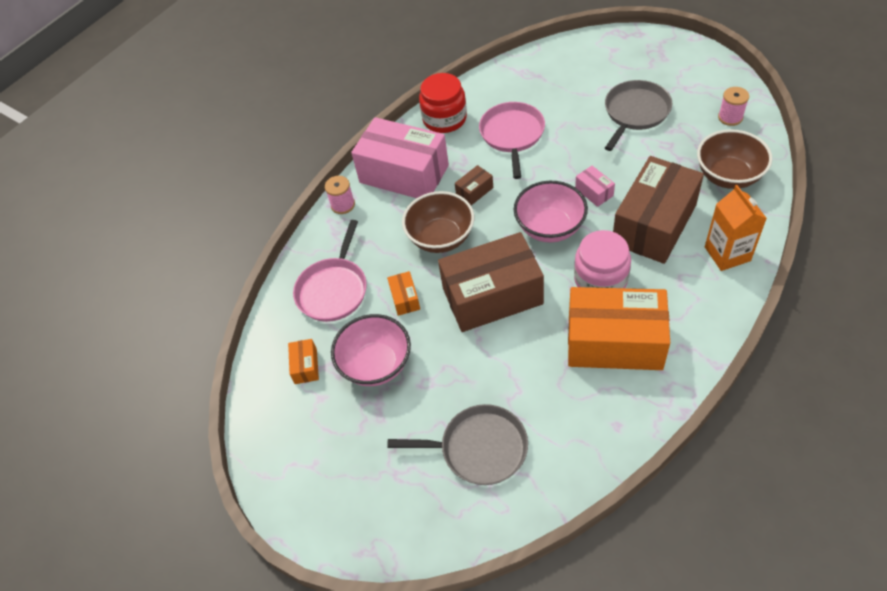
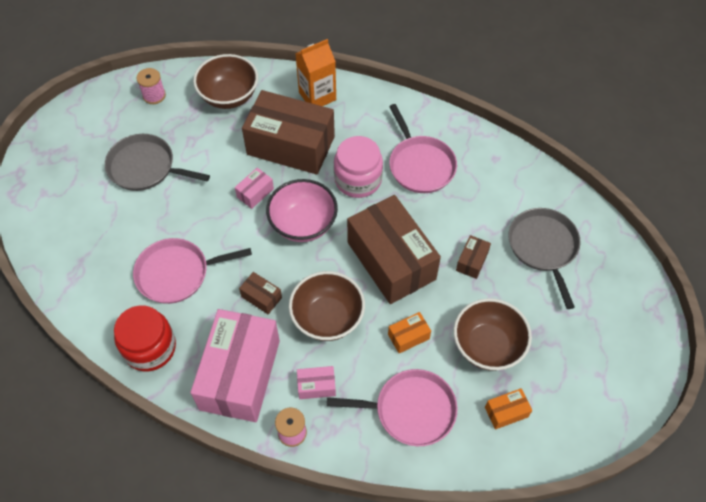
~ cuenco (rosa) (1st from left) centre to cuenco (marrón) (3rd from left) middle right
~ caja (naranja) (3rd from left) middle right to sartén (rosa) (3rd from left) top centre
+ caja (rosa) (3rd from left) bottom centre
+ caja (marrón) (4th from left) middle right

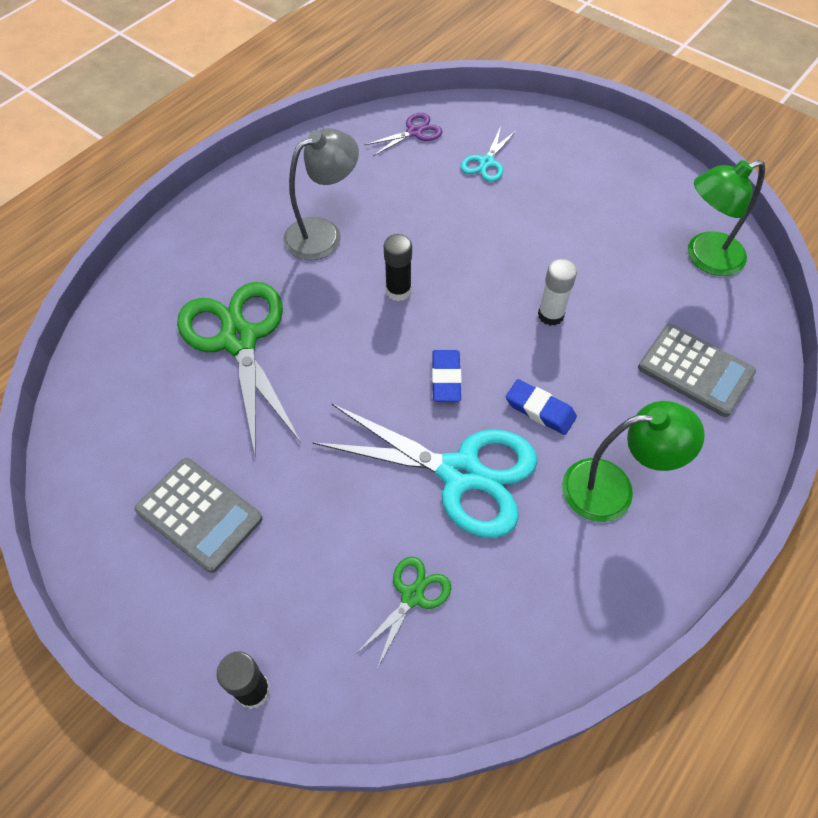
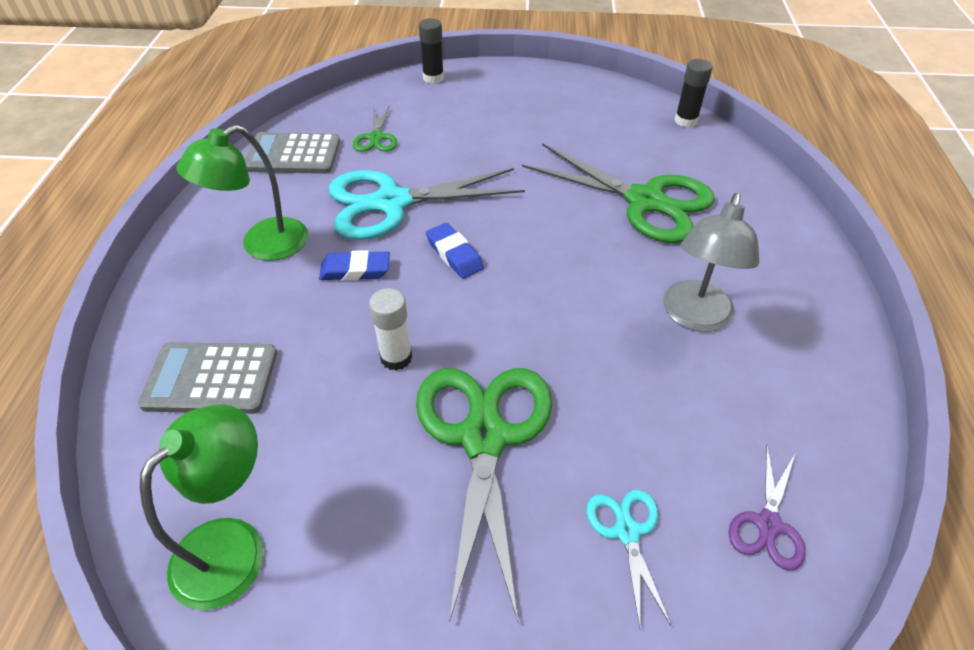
~ calculadora (gris) (1st from left in the first image) middle left to calculadora (gris) (2nd from left) top left
~ barra de pegamento (negro) (2nd from left) top centre to top right
+ tijeras (verde) (2nd from left) bottom centre

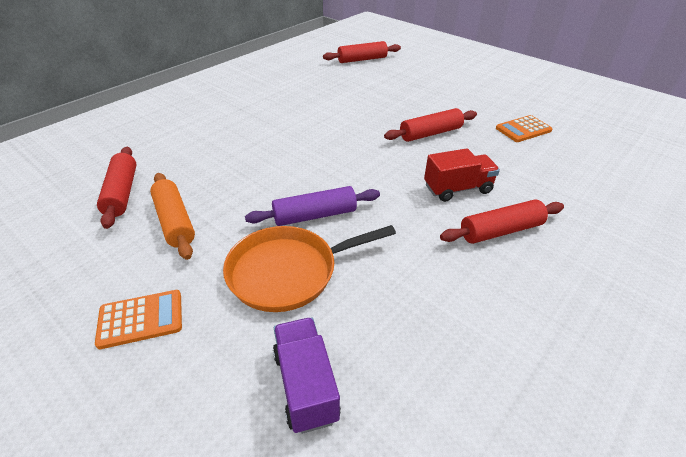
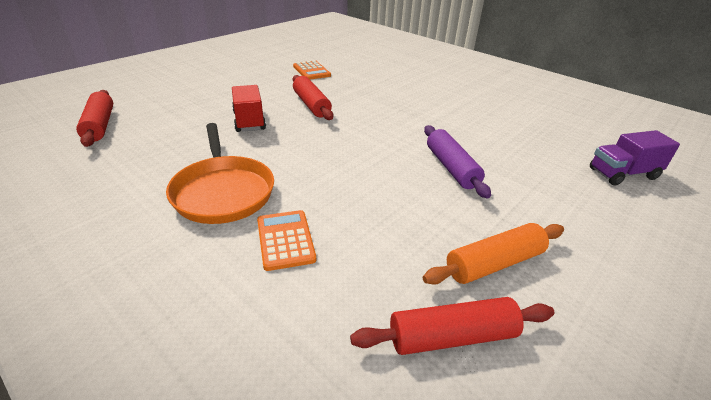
~ calculadora (naranja) (1st from left) bottom left to centre
~ sartén (naranja) centre to middle left
~ camión (rojo) middle right to top centre
- rodillo (rojo) (4th from left) middle right

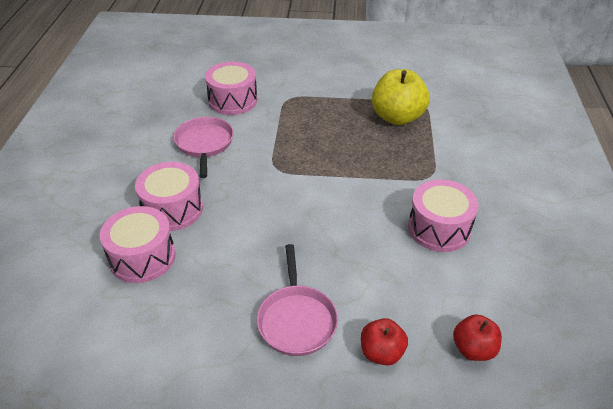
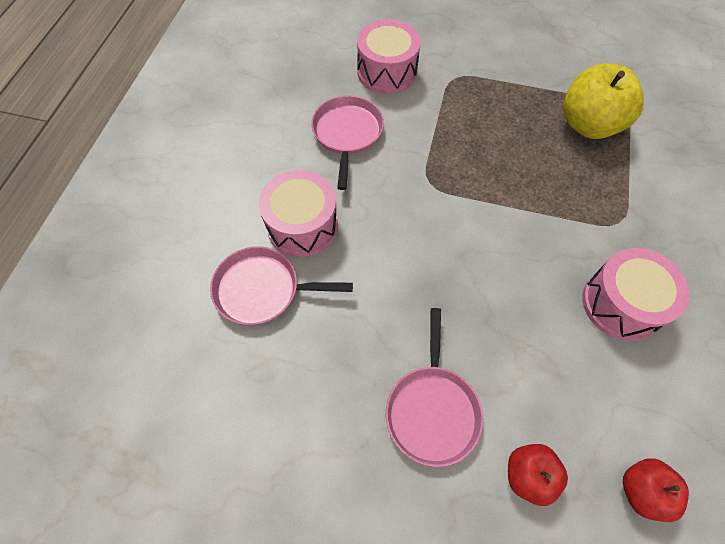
~ tambor (rosa) (1st from left) middle left to sartén (rosa) (1st from left) centre

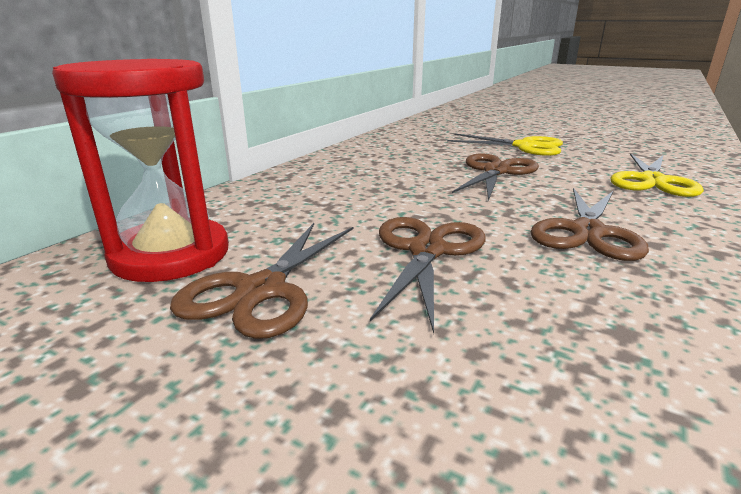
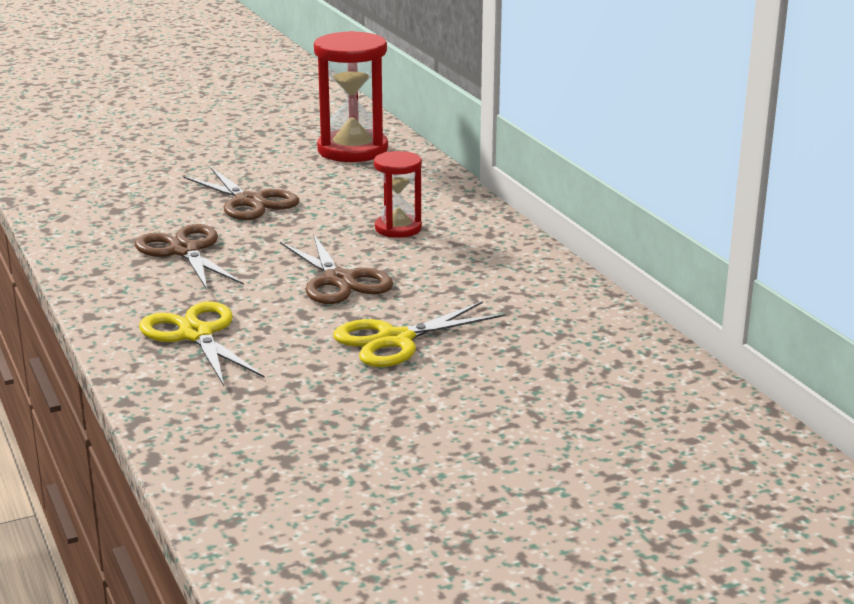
- tijeras (marrón) (1st from left) centre
+ reloj de arena (rojo) (2nd from left) top centre

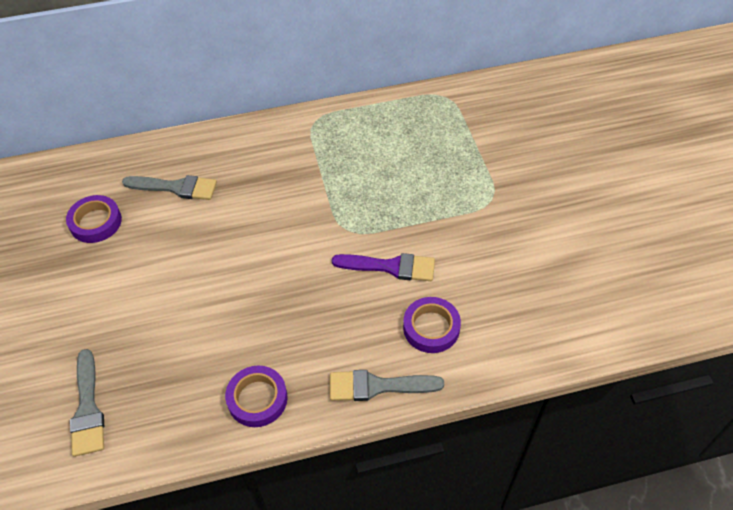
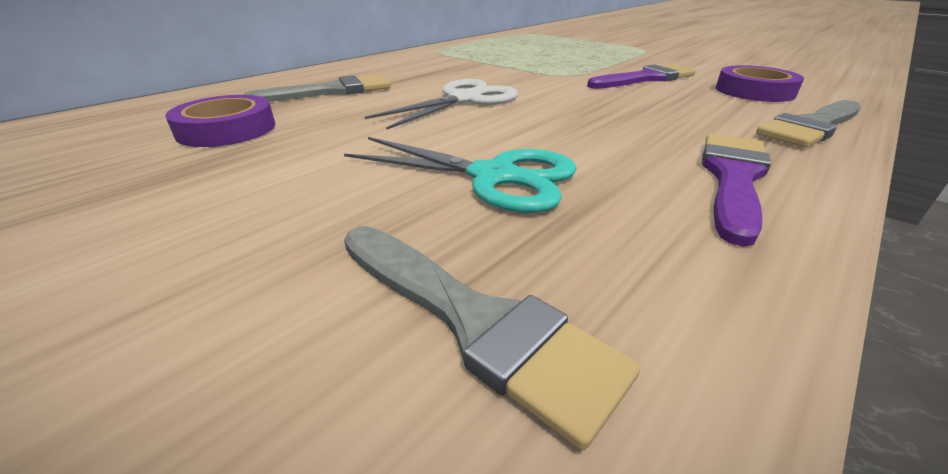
~ cinta adhesiva (morado) (2nd from left) bottom centre to pincel (morado) (2nd from left) middle right
+ tijeras (turquesa) centre
+ tijeras (blanco) top centre

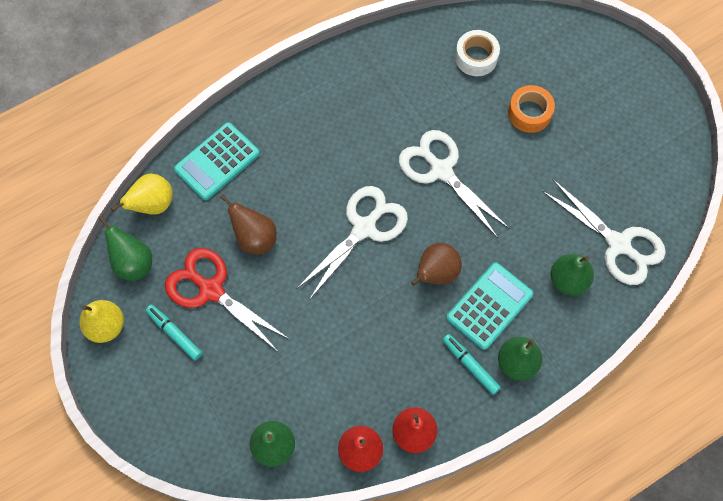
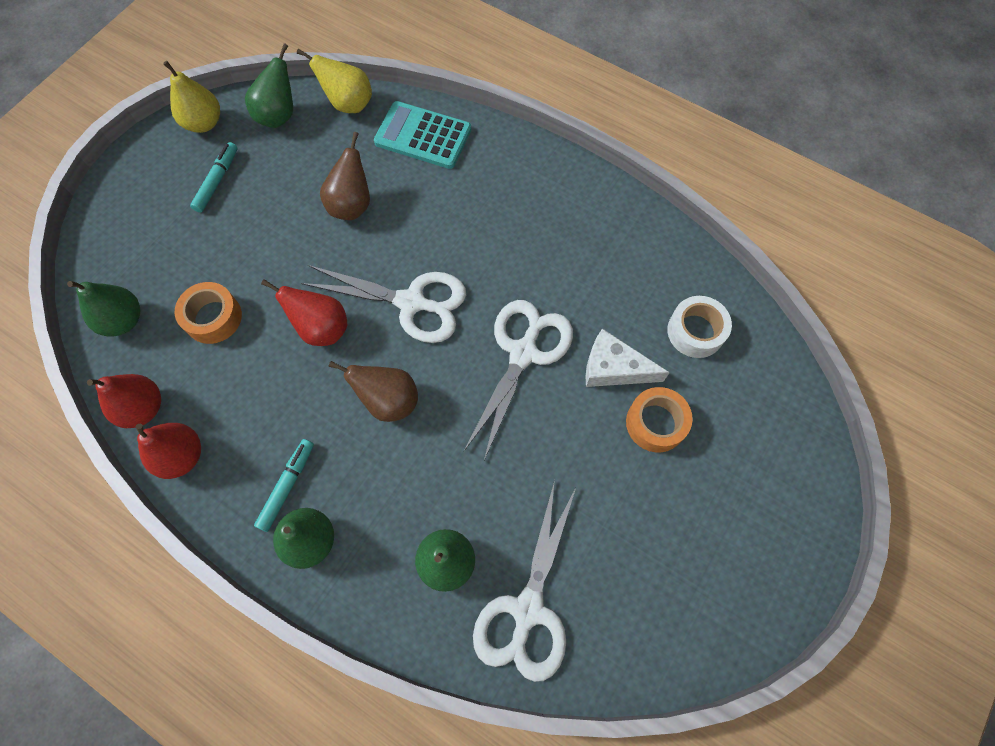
- tijeras (rojo) middle left
- calculadora (turquesa) (2nd from left) middle right
+ cinta adhesiva (naranja) (1st from left) middle left
+ pera (rojo) (3rd from left) middle left
+ queso (blanco) centre

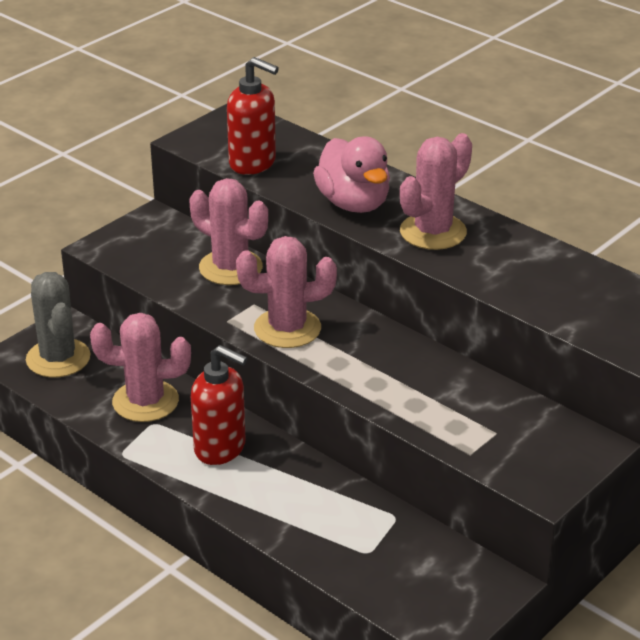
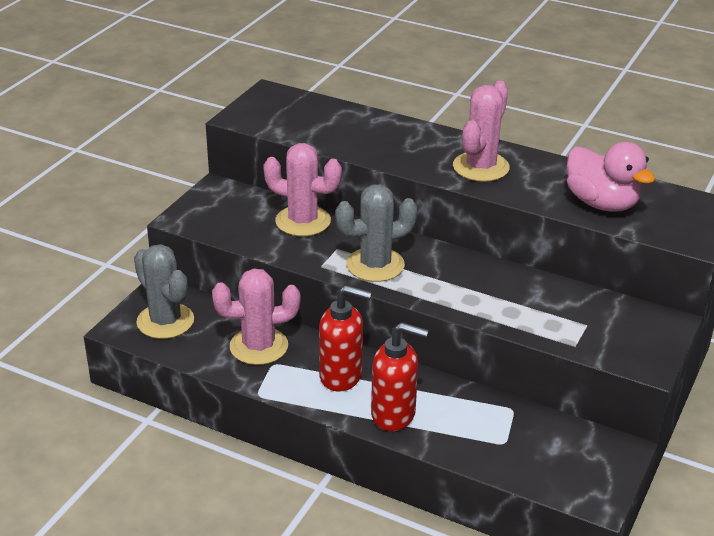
~ dispensador de jabón (rojo) (2nd from left) top centre to bottom centre
~ cactus (rosa) (3rd from left) centre to cactus (gris) (2nd from left) centre
~ pato (rosa) top centre to top right

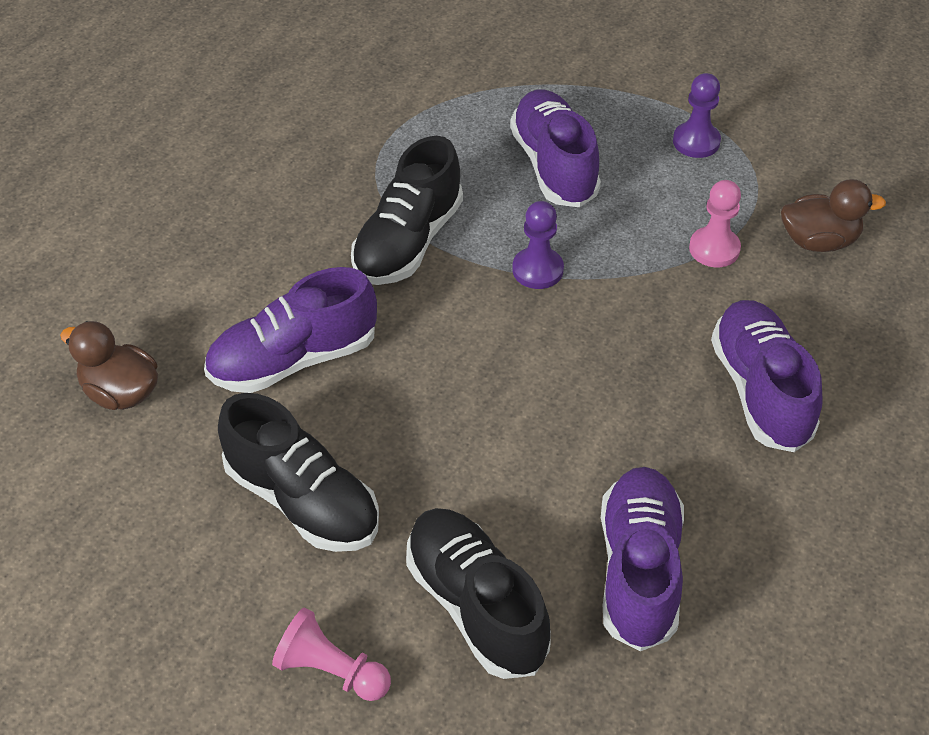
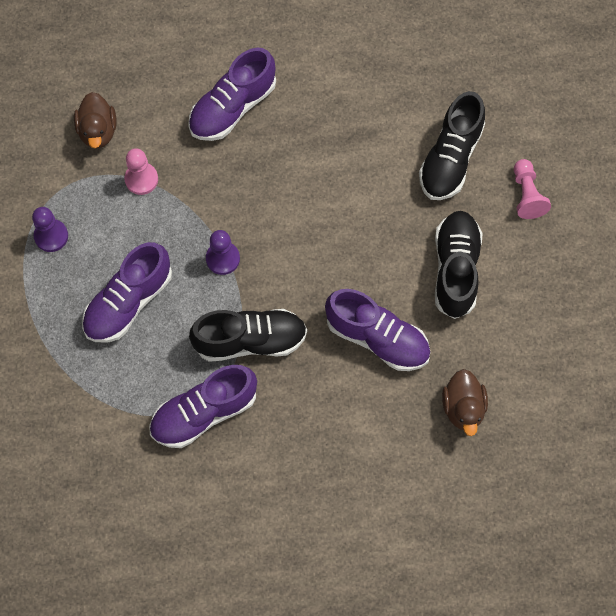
~ zapato (morado) (3rd from left in the first image) bottom right to zapato (morado) (2nd from left) middle left
~ pato (marrón) (2nd from left in the first image) top right = top left 150 degrees counterclockwise

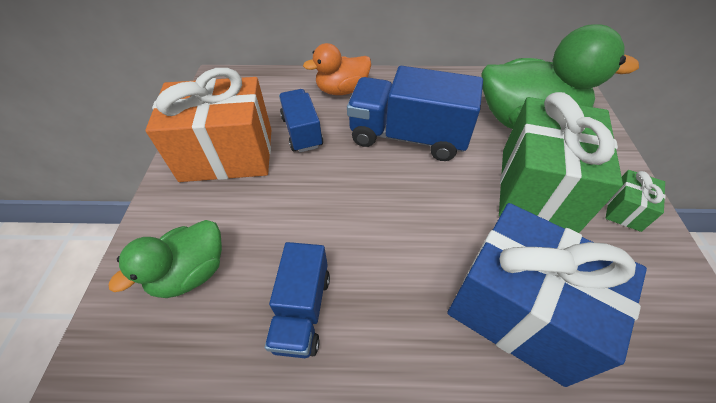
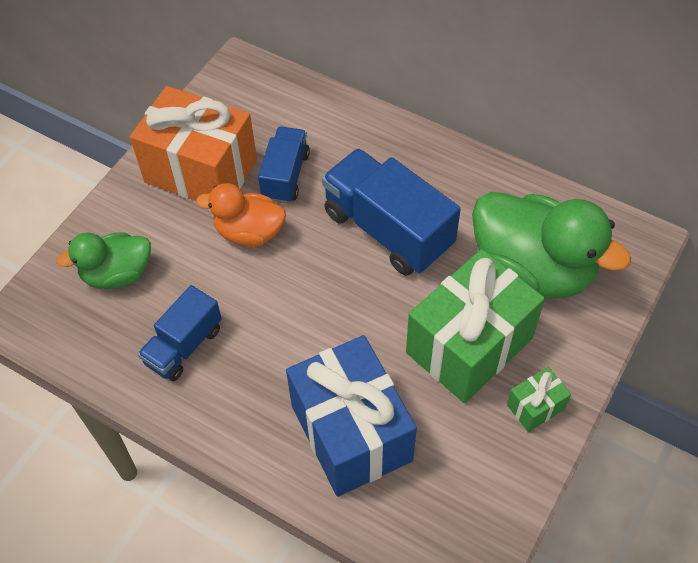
~ pato (naranja) top centre to centre

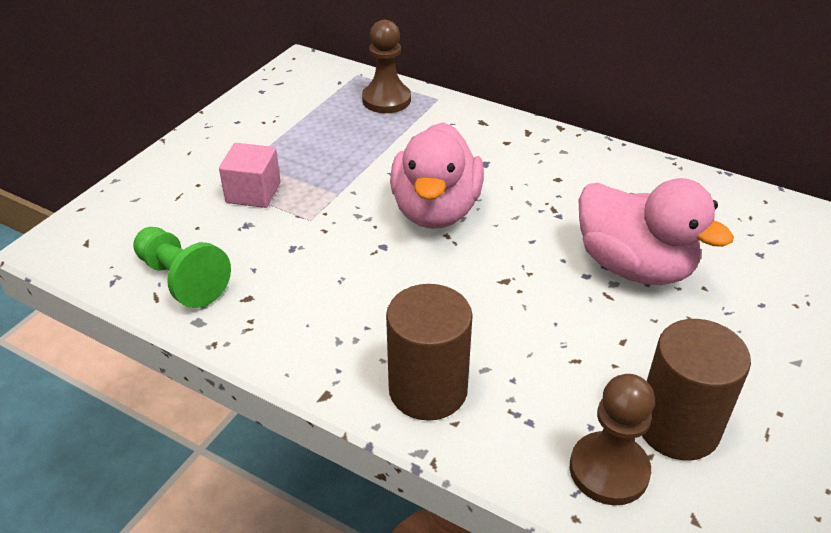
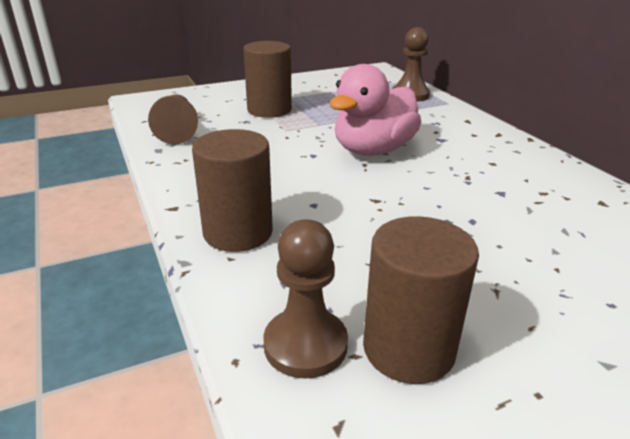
~ peón (verde) middle left to peón (marrón) (1st from left) top left
~ cubo (rosa) top left to cilindro (marrón) (2nd from left) top centre
- pato (rosa) (2nd from left) middle right

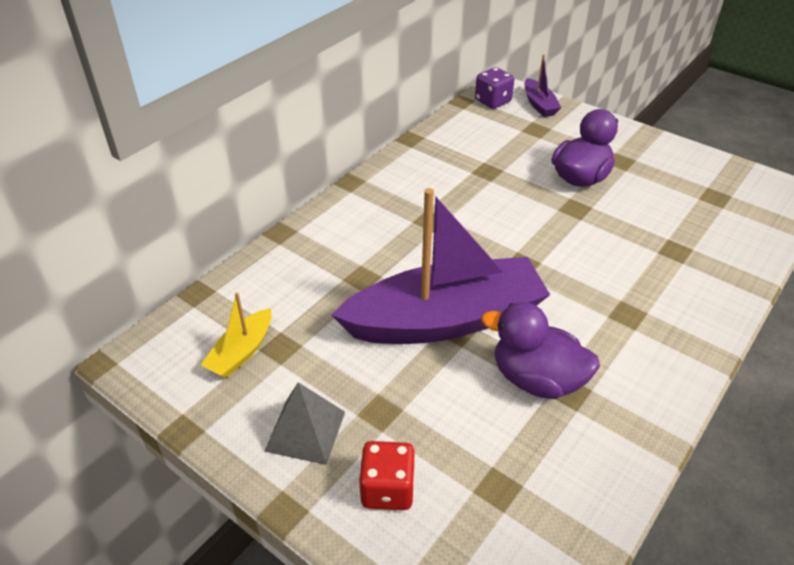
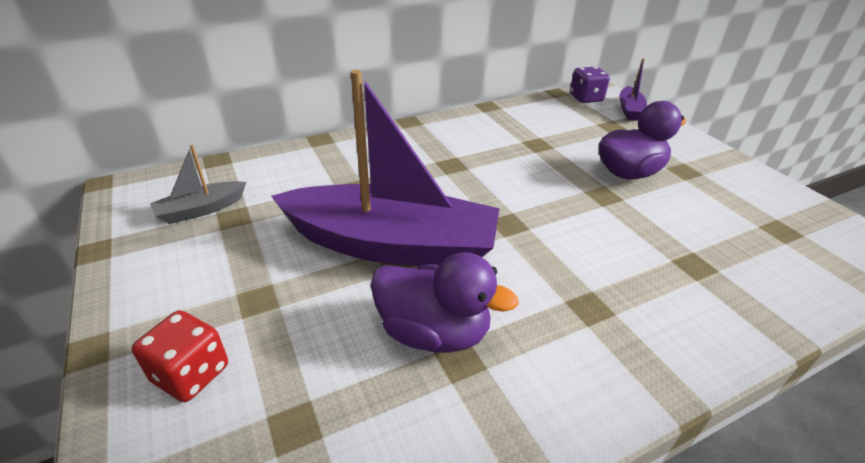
~ barco (amarillo) middle left to barco (gris) middle left
- pirámide (gris) bottom centre
~ pato (morado) (1st from left) middle right = centre 150 degrees clockwise

